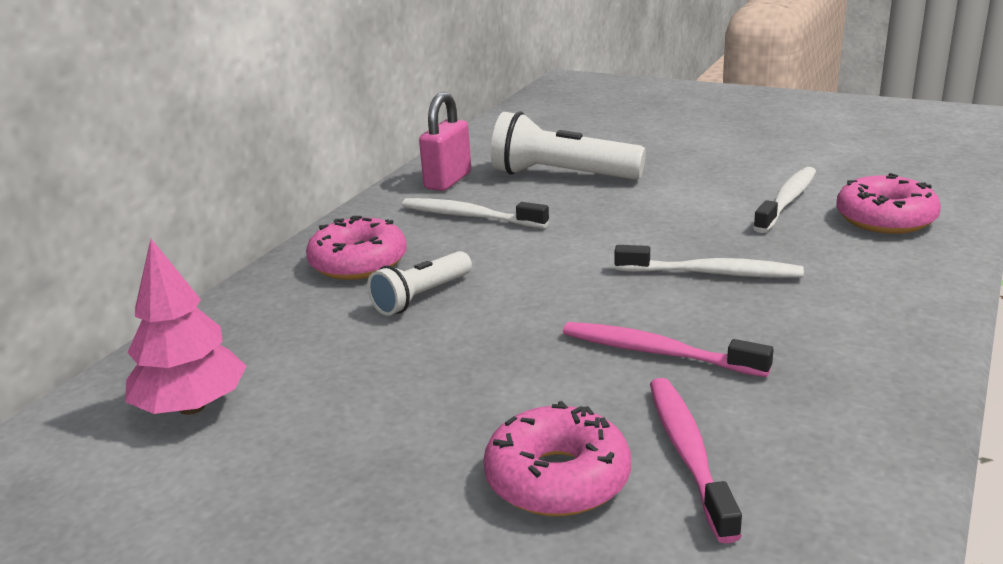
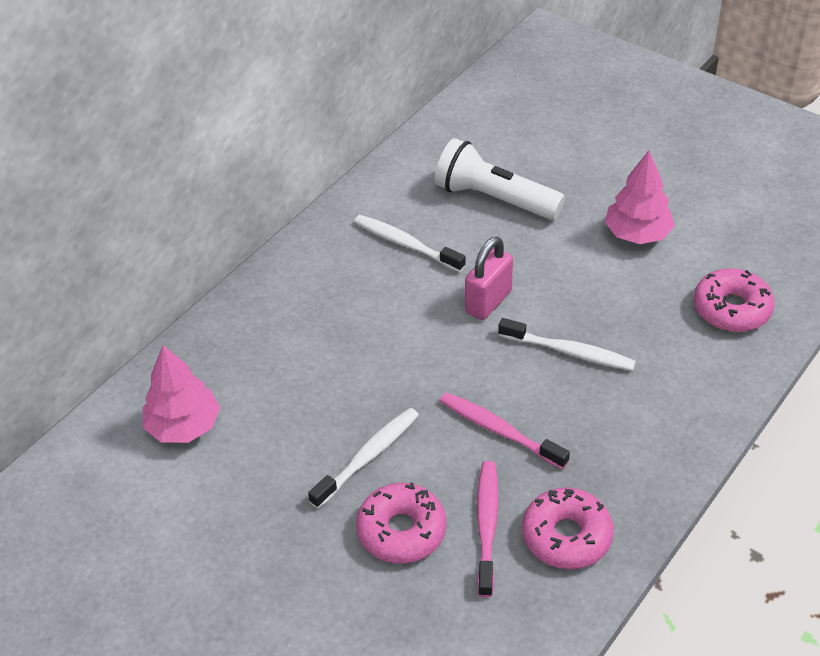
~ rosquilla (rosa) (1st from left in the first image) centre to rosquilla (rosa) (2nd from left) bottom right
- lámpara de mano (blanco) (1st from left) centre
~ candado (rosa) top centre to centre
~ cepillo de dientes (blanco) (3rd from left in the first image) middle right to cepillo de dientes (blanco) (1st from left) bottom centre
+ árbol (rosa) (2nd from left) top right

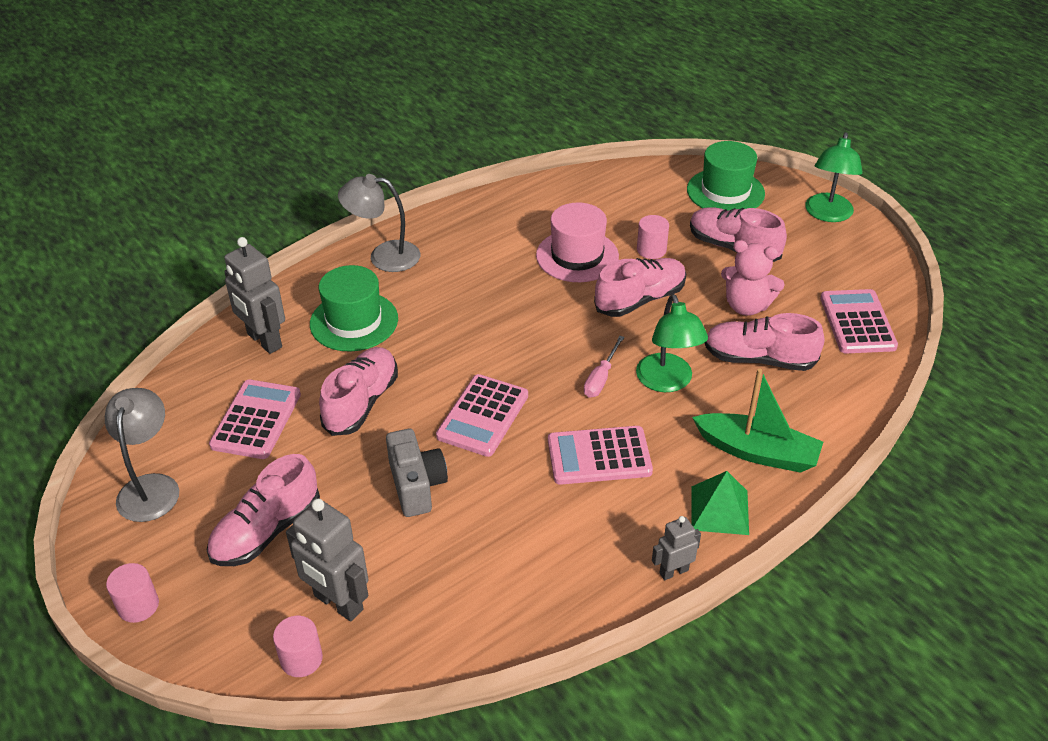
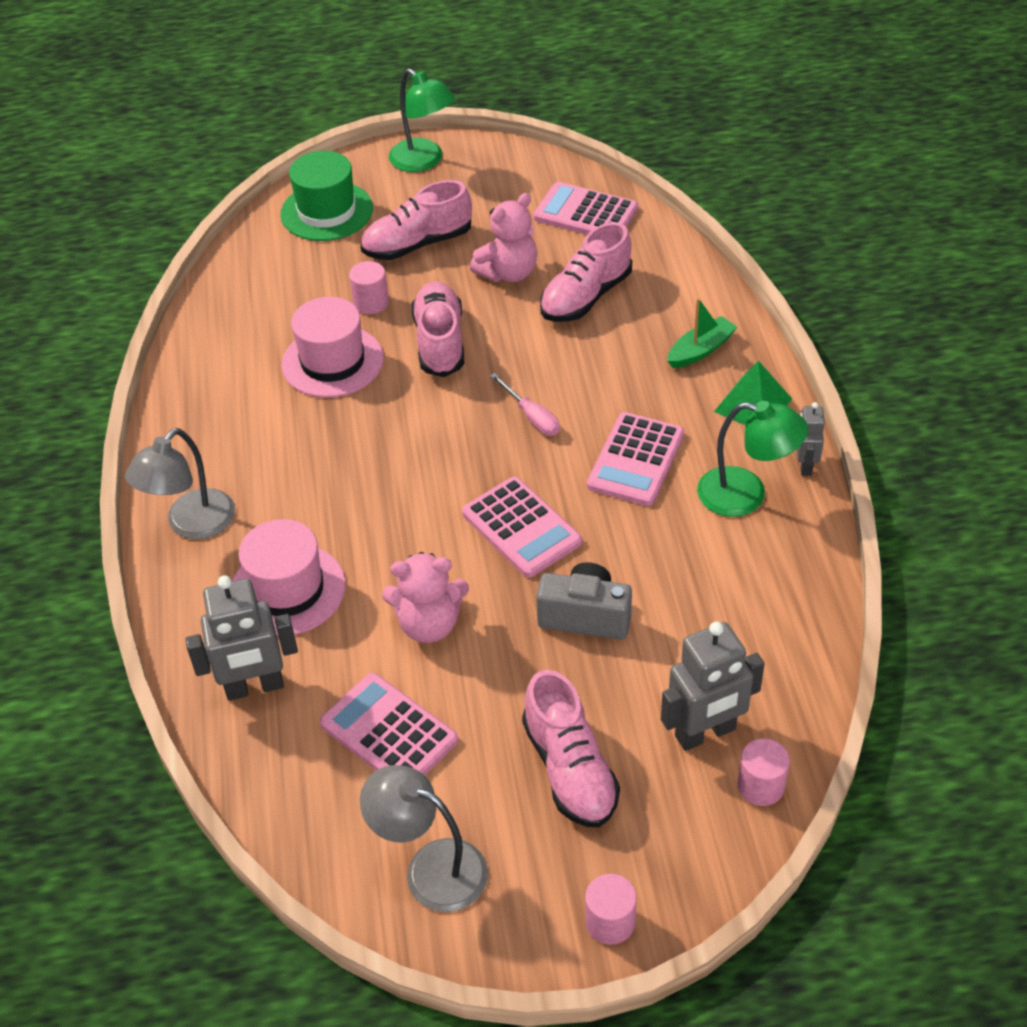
~ sombrero (verde) (1st from left) centre to sombrero (rosa) (1st from left) middle left
~ zapato (rosa) (2nd from left) centre to osito (rosa) (1st from left) centre
~ lámpara (verde) (1st from left in the first image) centre to lámpara (verde) (2nd from left) middle right
~ barco (verde) middle right = top right x0.65

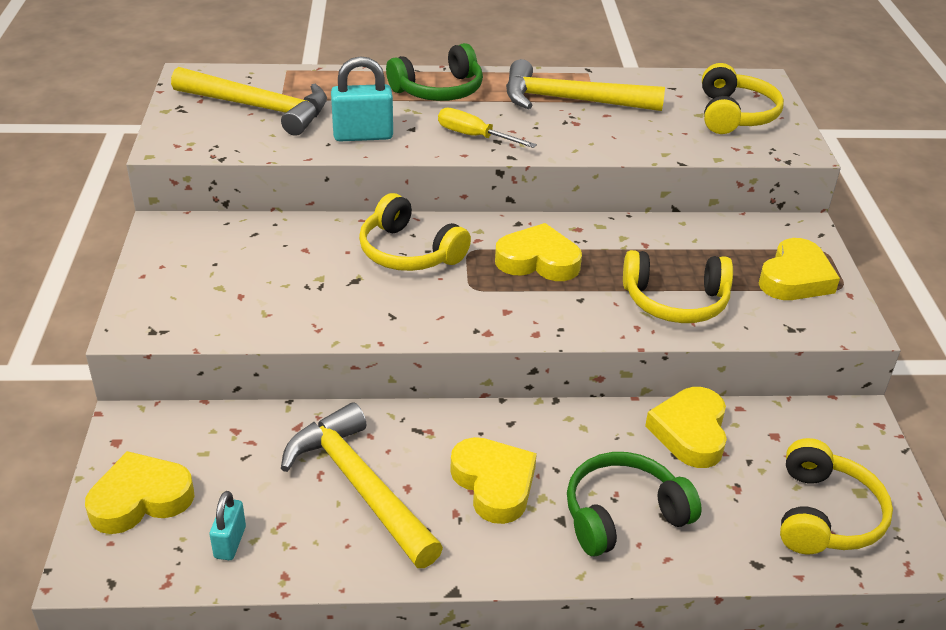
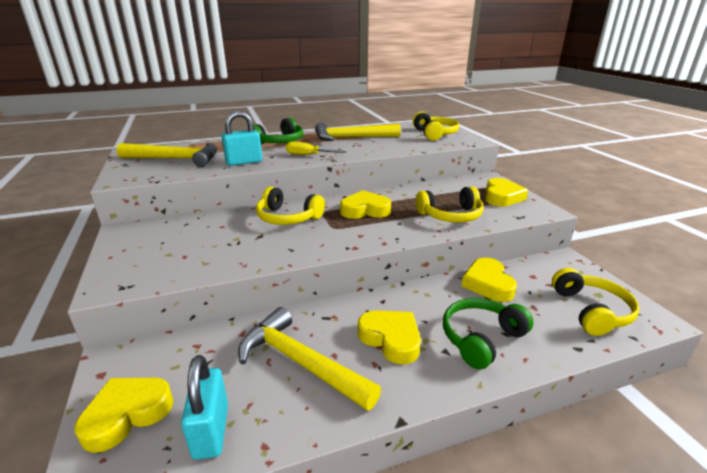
~ candado (turquesa) (1st from left) bottom left = bottom left x1.66

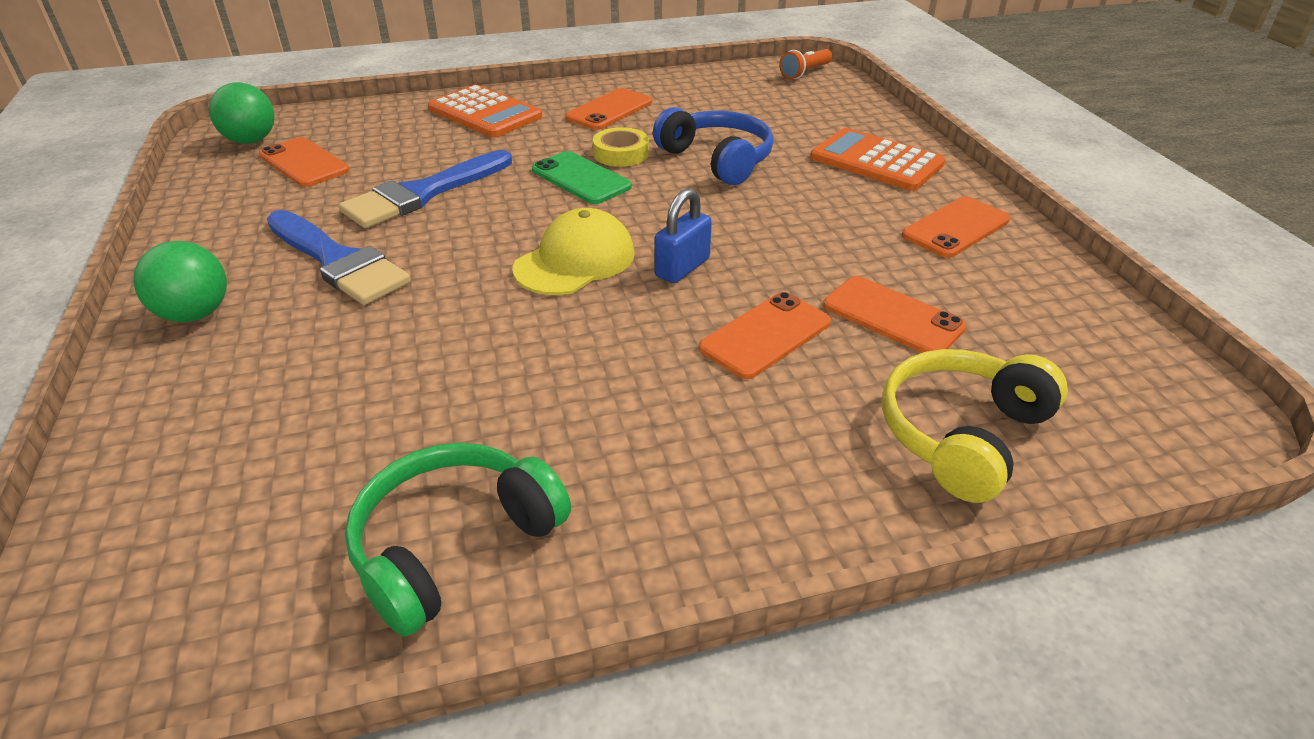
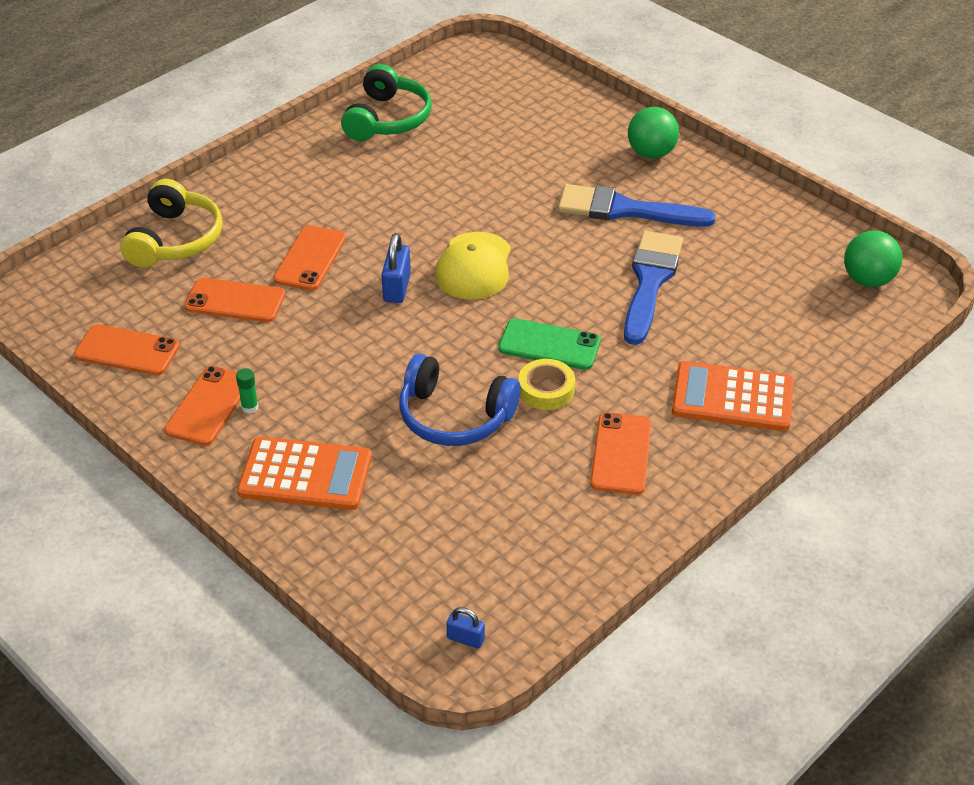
~ móvil (naranja) (1st from left) top left to middle left
~ lámpara de mano (naranja) top centre to candado (azul) (2nd from left) bottom centre
+ barra de pegamento (verde) middle left

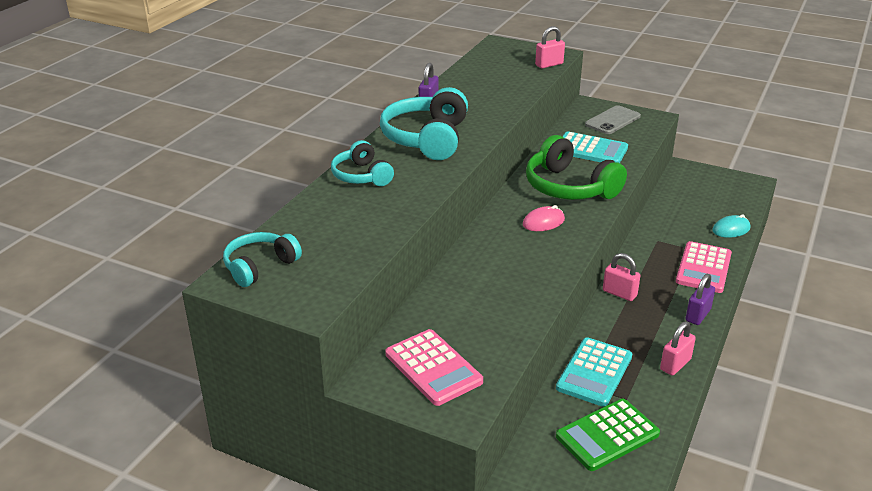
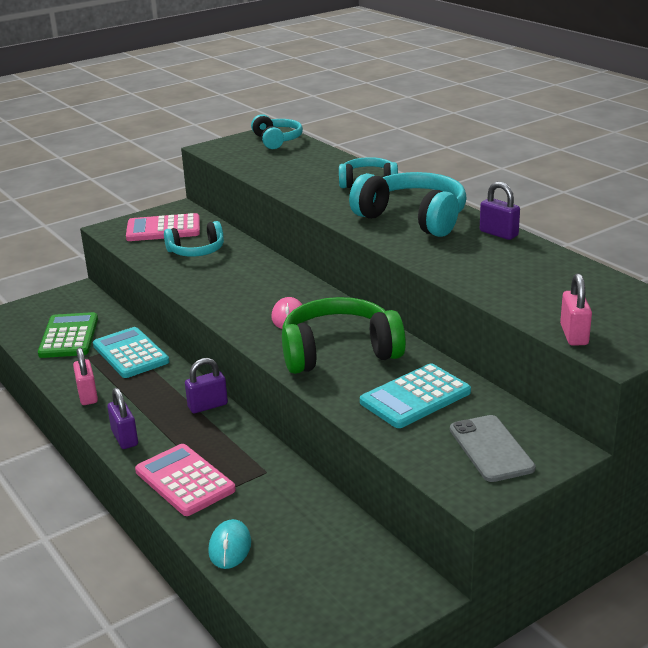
~ candado (rosa) (2nd from left) middle right to candado (morado) (2nd from left) middle left
+ auriculares (turquesa) (1st from left) middle left

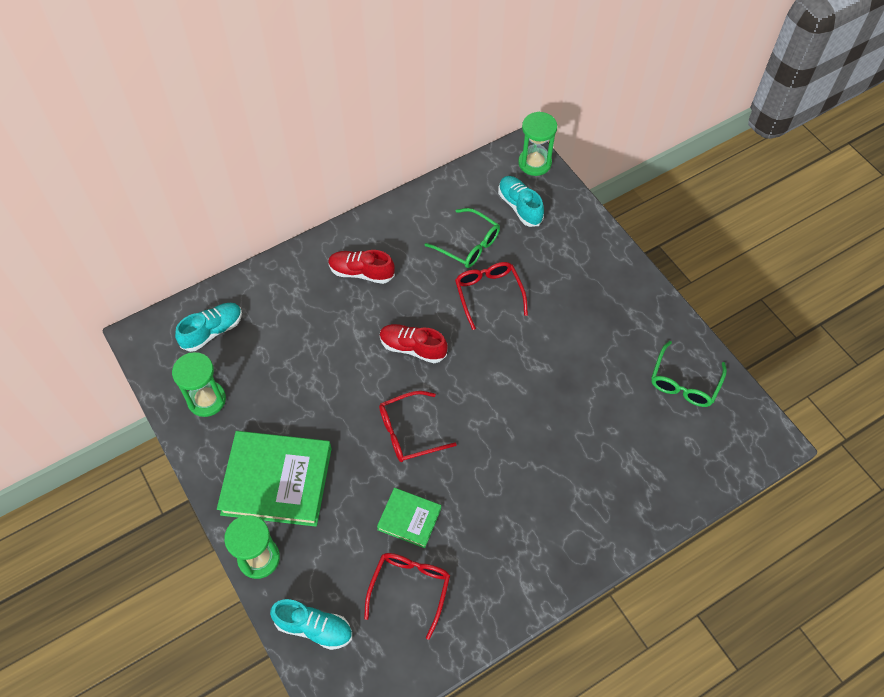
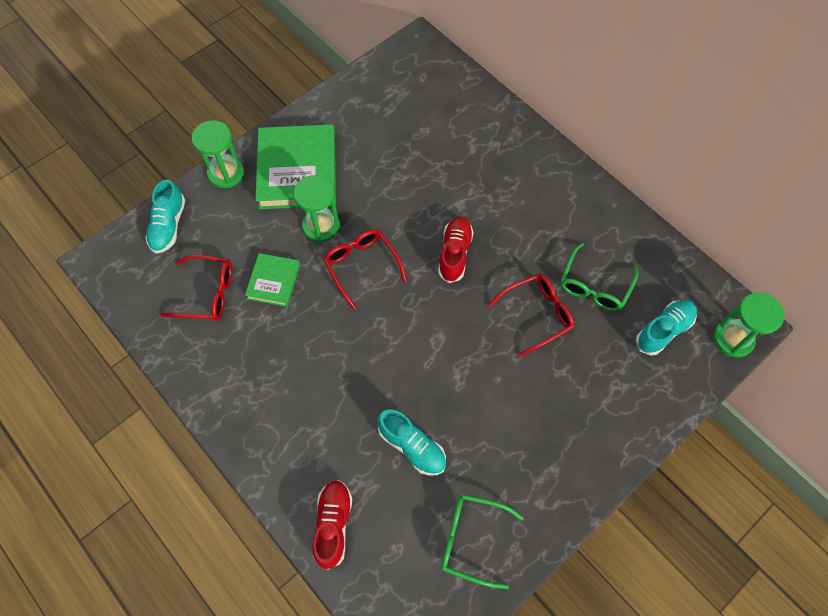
~ reloj de arena (verde) (1st from left in the first image) middle left to reloj de arena (verde) (2nd from left) centre
~ zapato (turquesa) (1st from left in the first image) middle left to zapato (turquesa) (2nd from left) bottom centre
~ zapato (rojo) (1st from left) centre to bottom centre

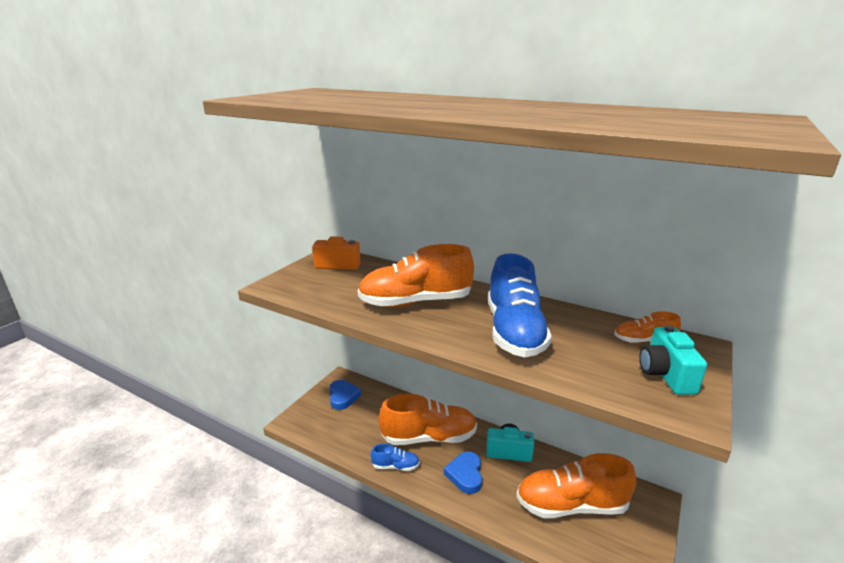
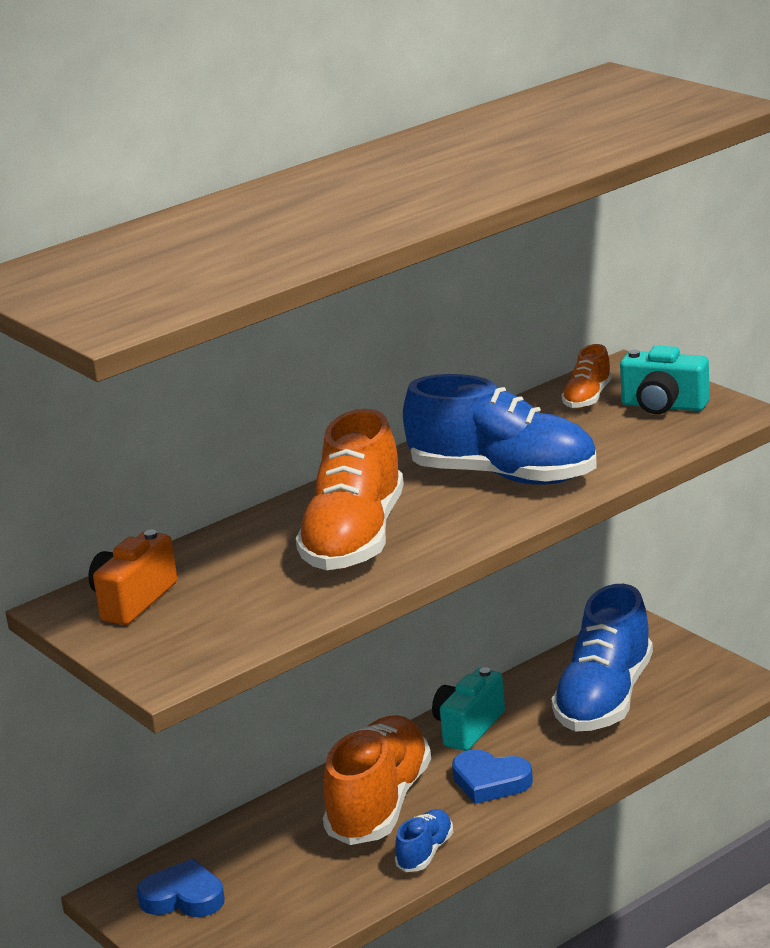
~ zapato (naranja) (3rd from left) bottom right to zapato (azul) (3rd from left) bottom right

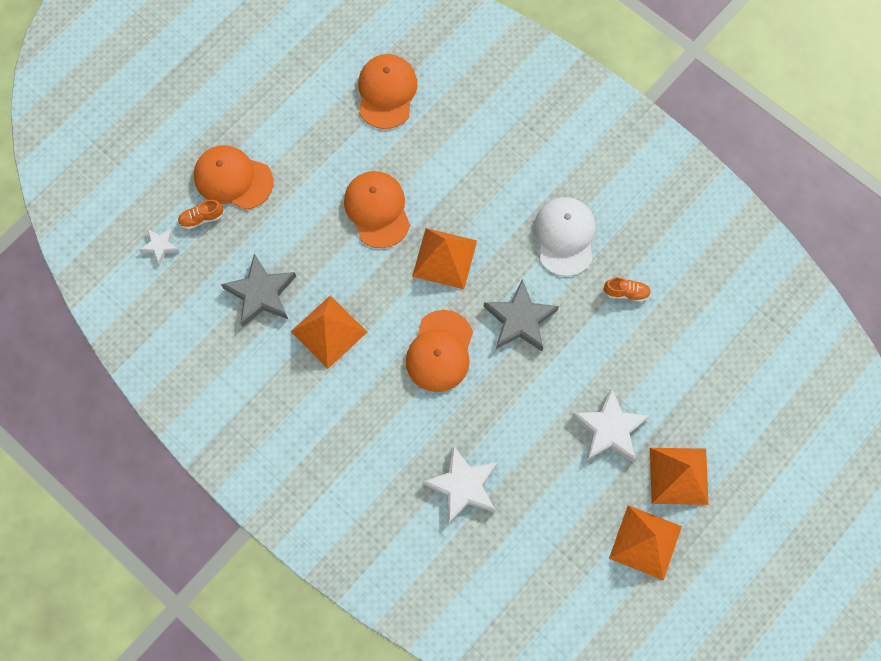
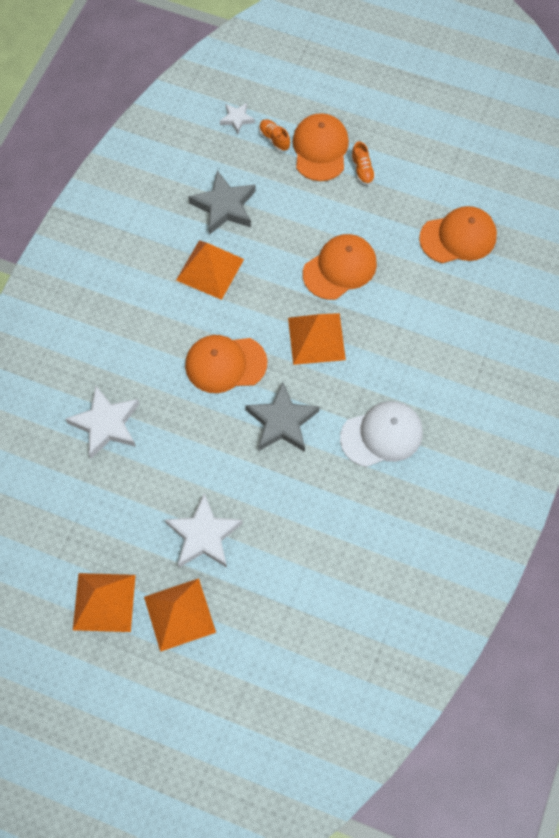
~ zapato (naranja) (2nd from left) middle right to top centre

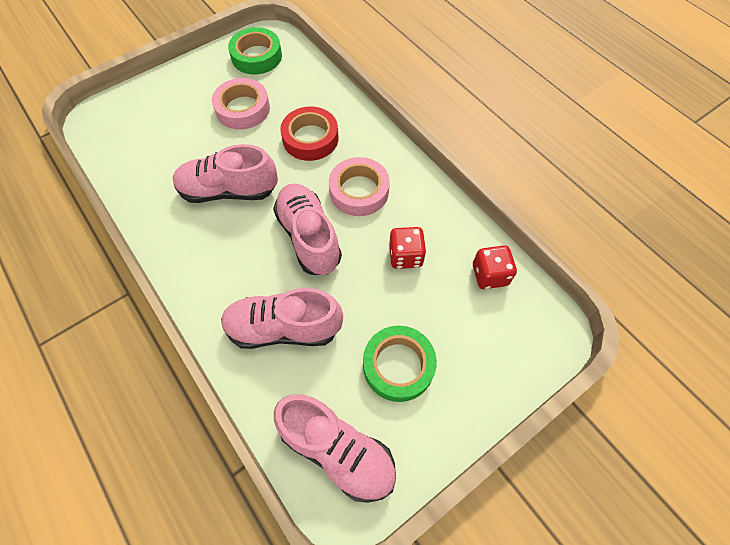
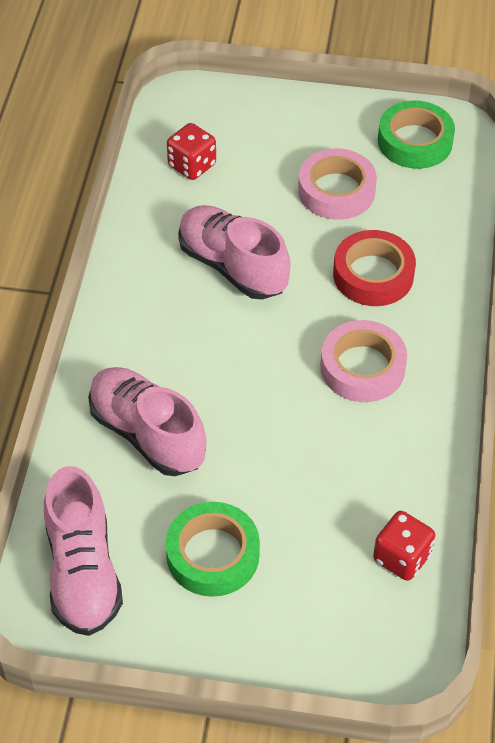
- zapato (rosa) (3rd from left) centre
~ dado (rojo) (1st from left) centre to top centre

